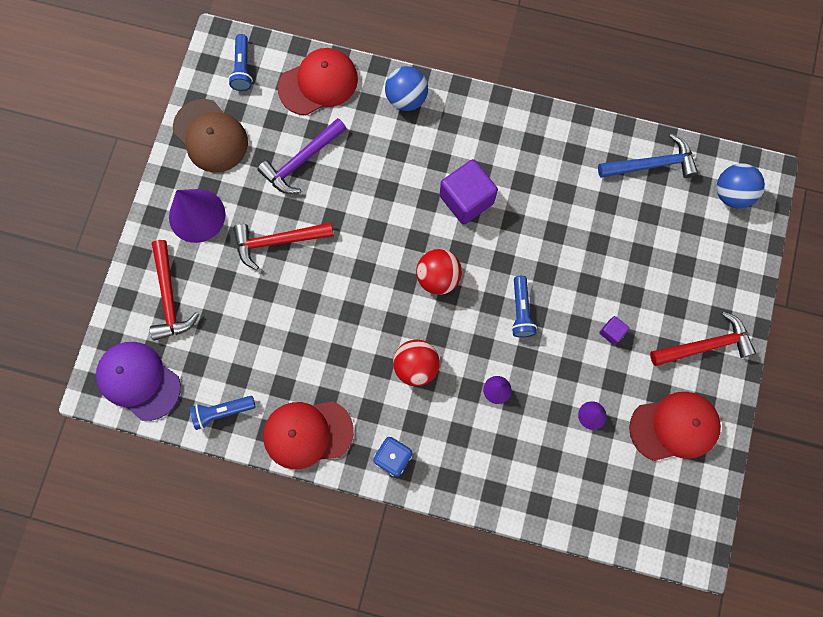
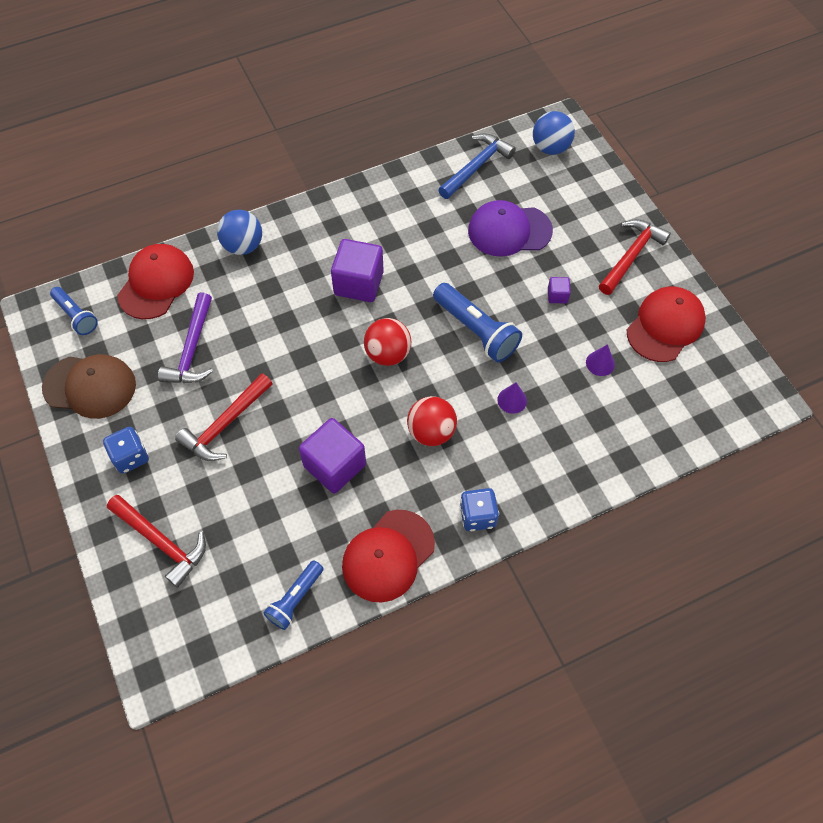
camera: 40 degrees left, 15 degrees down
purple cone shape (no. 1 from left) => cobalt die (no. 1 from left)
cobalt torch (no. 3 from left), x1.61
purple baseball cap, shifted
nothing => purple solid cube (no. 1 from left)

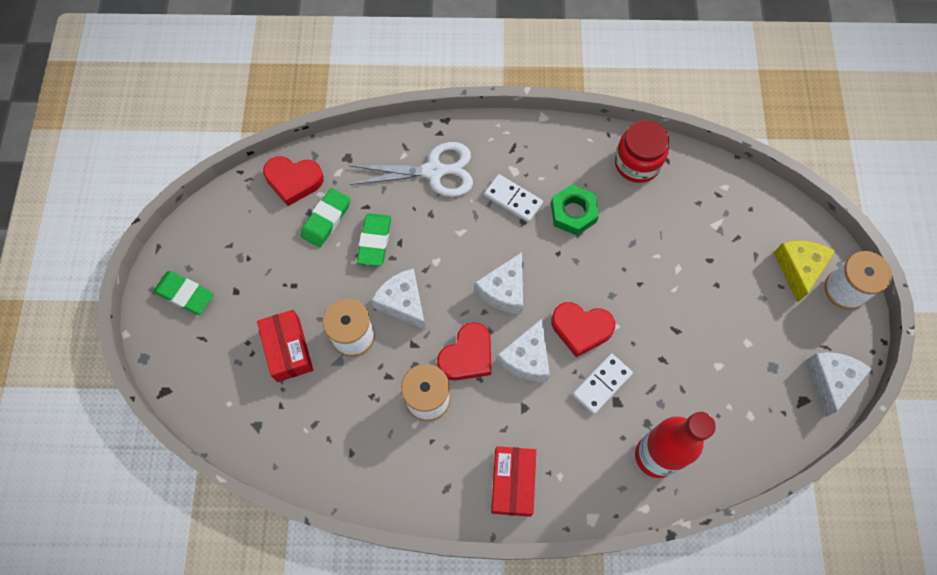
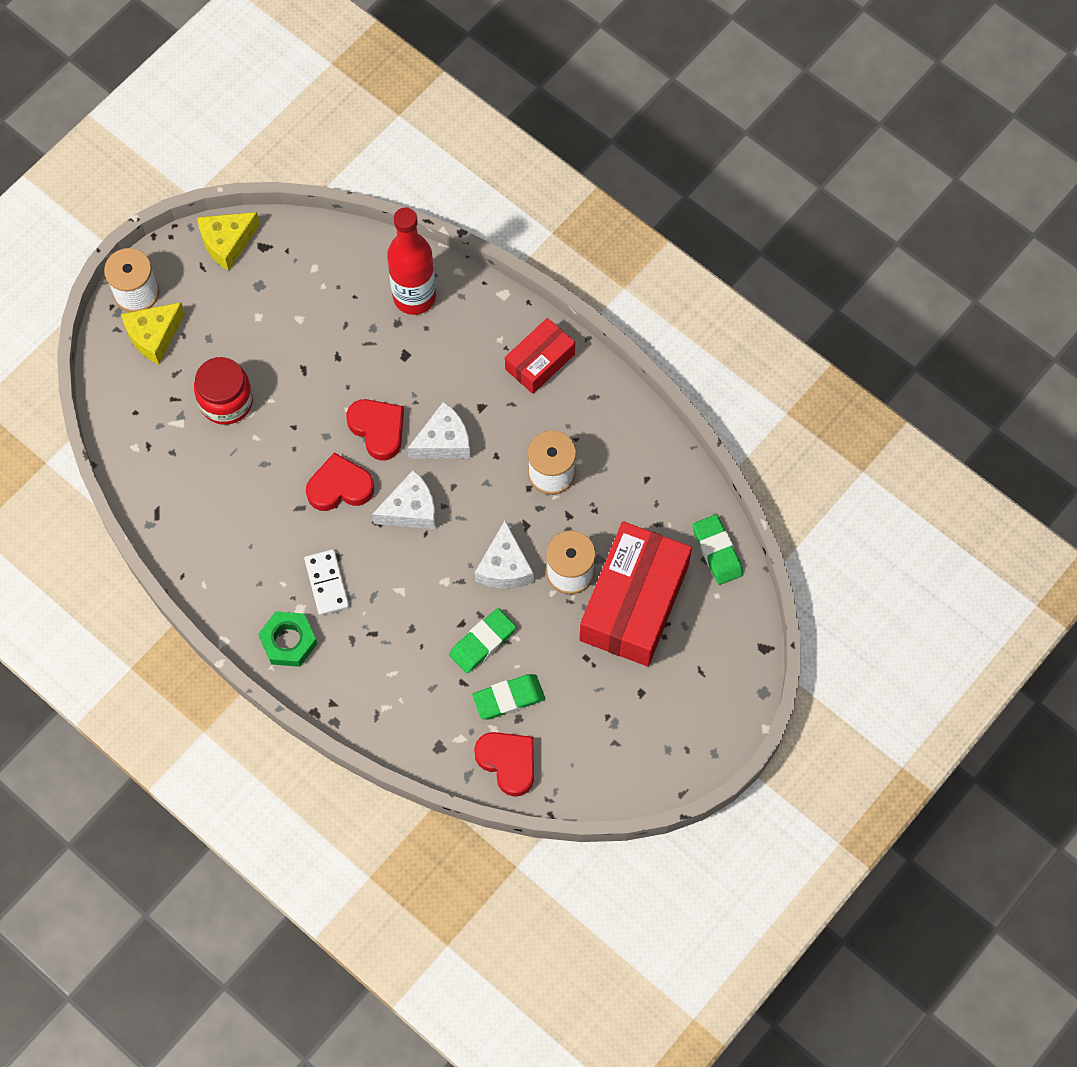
camera: 140 degrees left, 0 degrees up
red jar, shifted
white pair of scissors => nothing
leaf-green nut, shifted
leaf-green eraser (no. 1 from left in the first image) => leaf-green eraser (no. 3 from left), shifted
red box (no. 1 from left in the first image) => red box (no. 2 from left), x1.82
red heart shape (no. 2 from left in the first image) => red heart shape (no. 1 from left), shifted
white cheese (no. 4 from left) => golden cheese (no. 2 from left)
white domino piece (no. 2 from left) => nothing

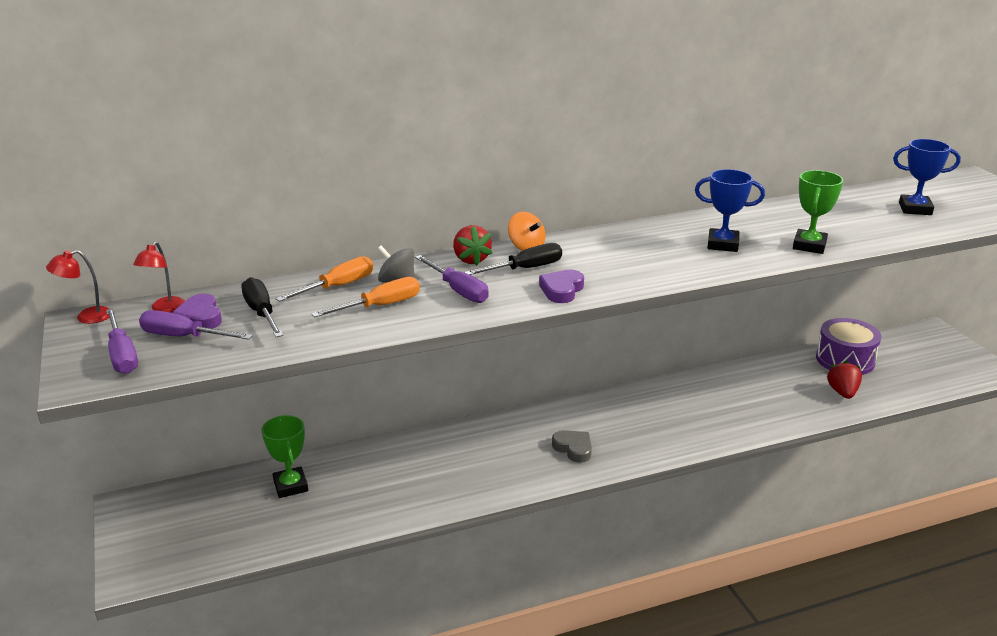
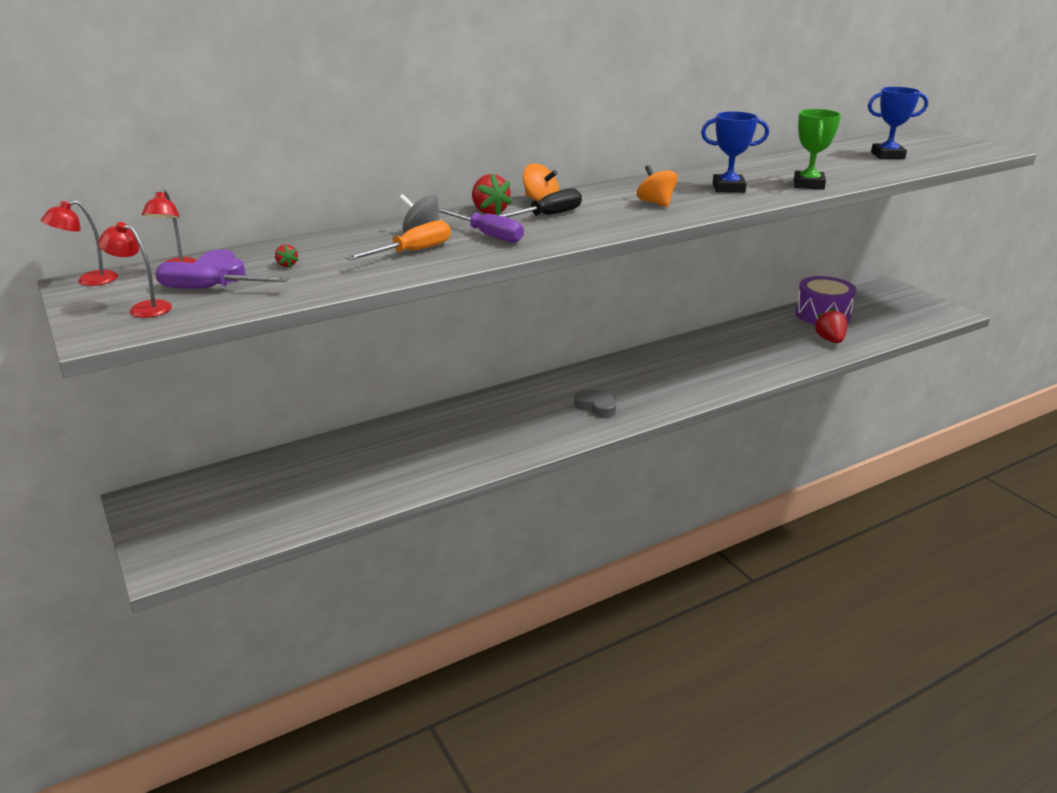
camera: 10 degrees left, 0 degrees up
orange-coloured screwdriver (no. 1 from left) => nothing
purple heart shape (no. 2 from left) => nothing
ebony screwdriver (no. 1 from left) => red strawberry (no. 1 from left)
purple screwdriver (no. 1 from left) => red reading lamp (no. 2 from left)
leaf-green prize cup (no. 1 from left) => nothing
nothing => orange-coloured toy top (no. 2 from left)

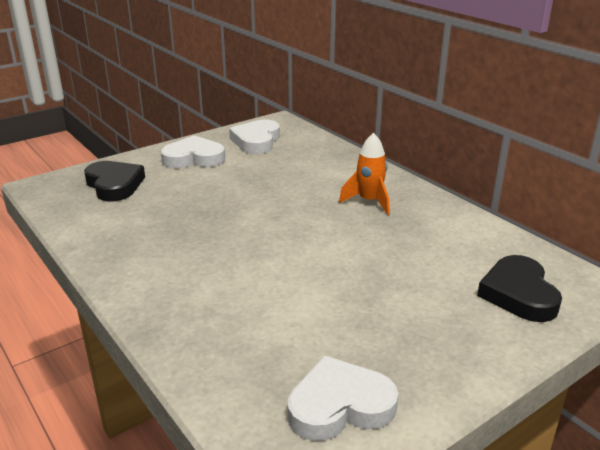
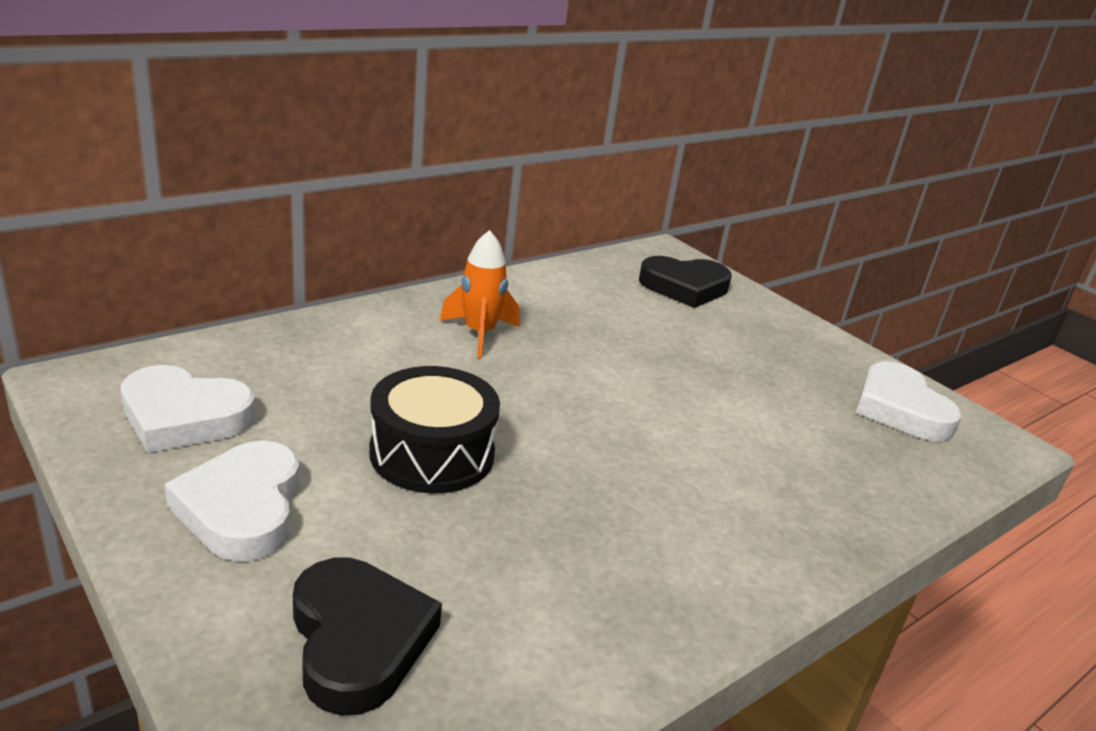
camera: 95 degrees left, 0 degrees up
ebony heart shape (no. 1 from left), 105 degrees clockwise
nothing => ebony snare drum

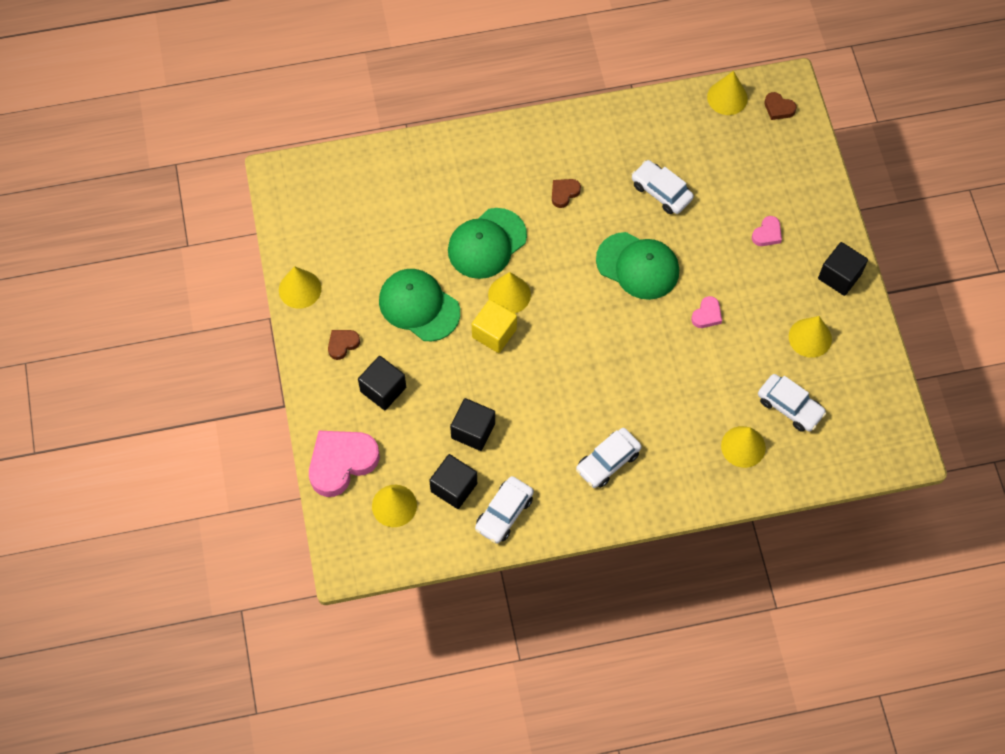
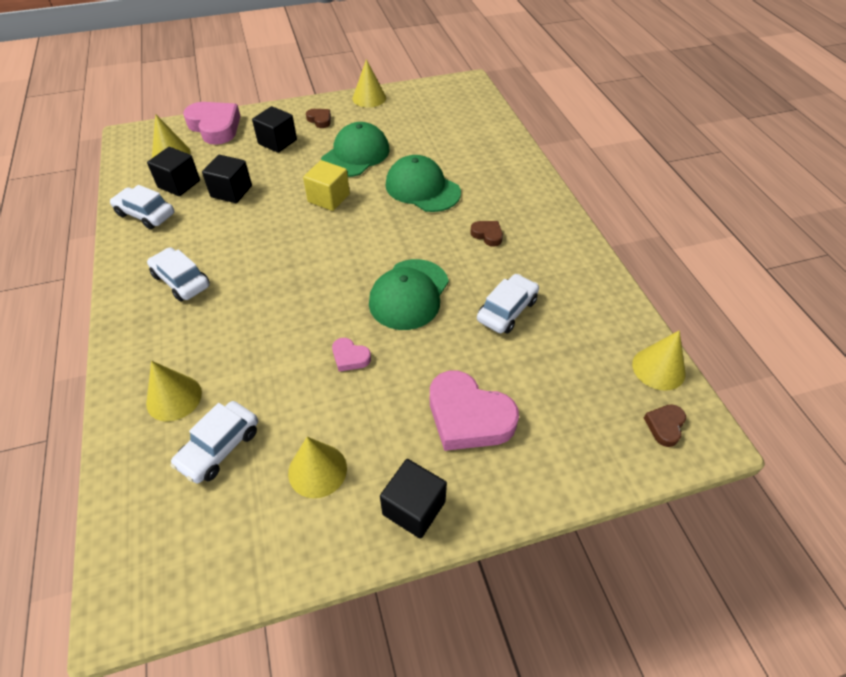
camera: 85 degrees right, 15 degrees down
rose-pink heart shape (no. 3 from left), x2.11
golden cone shape (no. 3 from left) => nothing

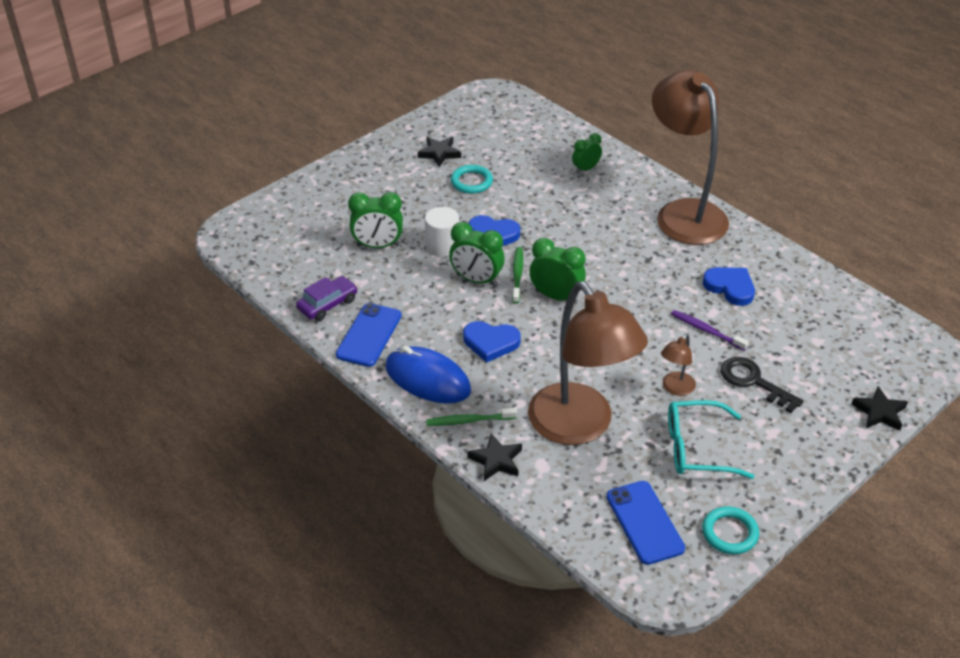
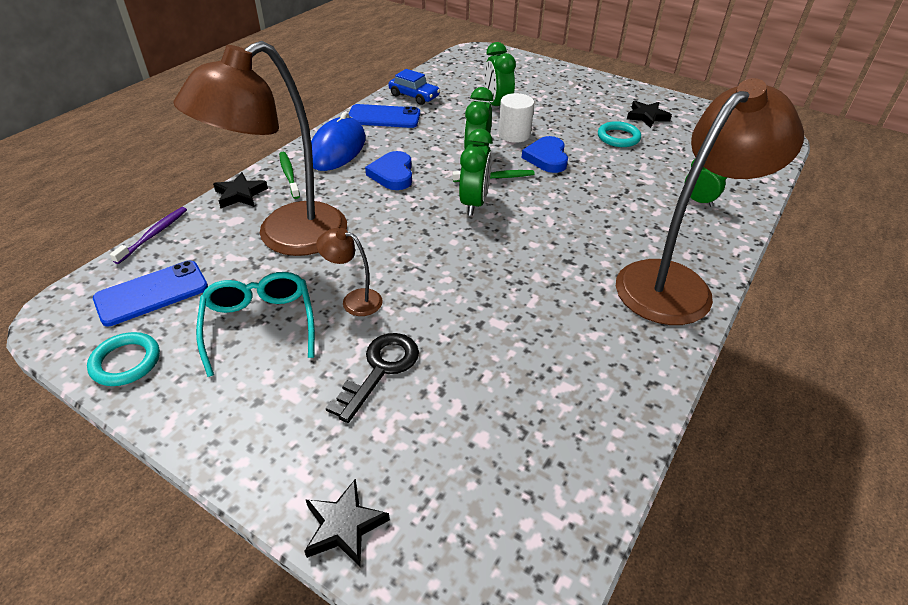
camera: 75 degrees right, 0 degrees up
cobalt heart shape (no. 3 from left) => nothing
purple toy car => cobalt toy car
purple dental brush, shifted

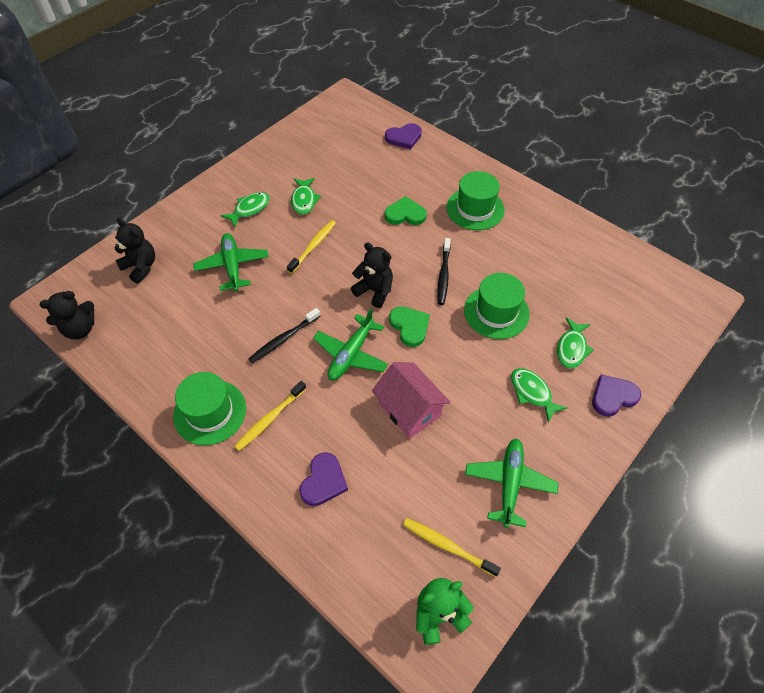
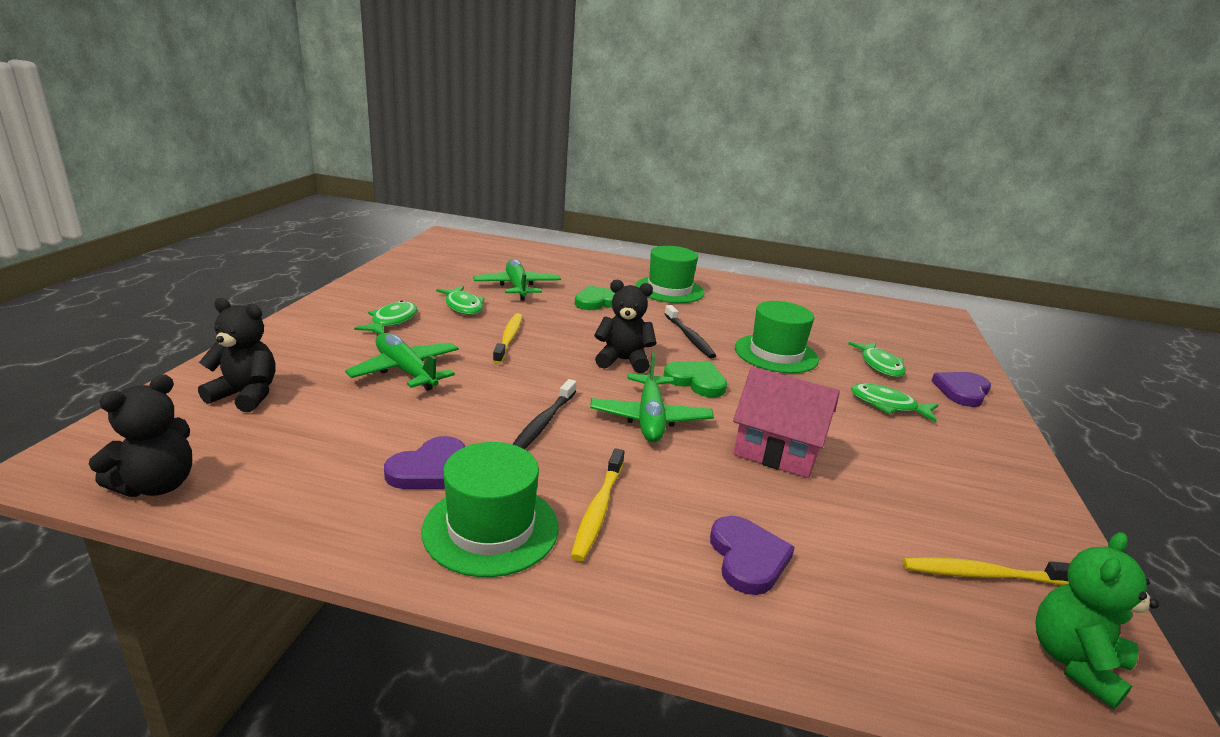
camera: 30 degrees left, 30 degrees down
purple heart shape (no. 2 from left in the first image) => purple heart shape (no. 1 from left), shifted
leaf-green plane (no. 3 from left in the first image) => leaf-green plane (no. 2 from left), shifted

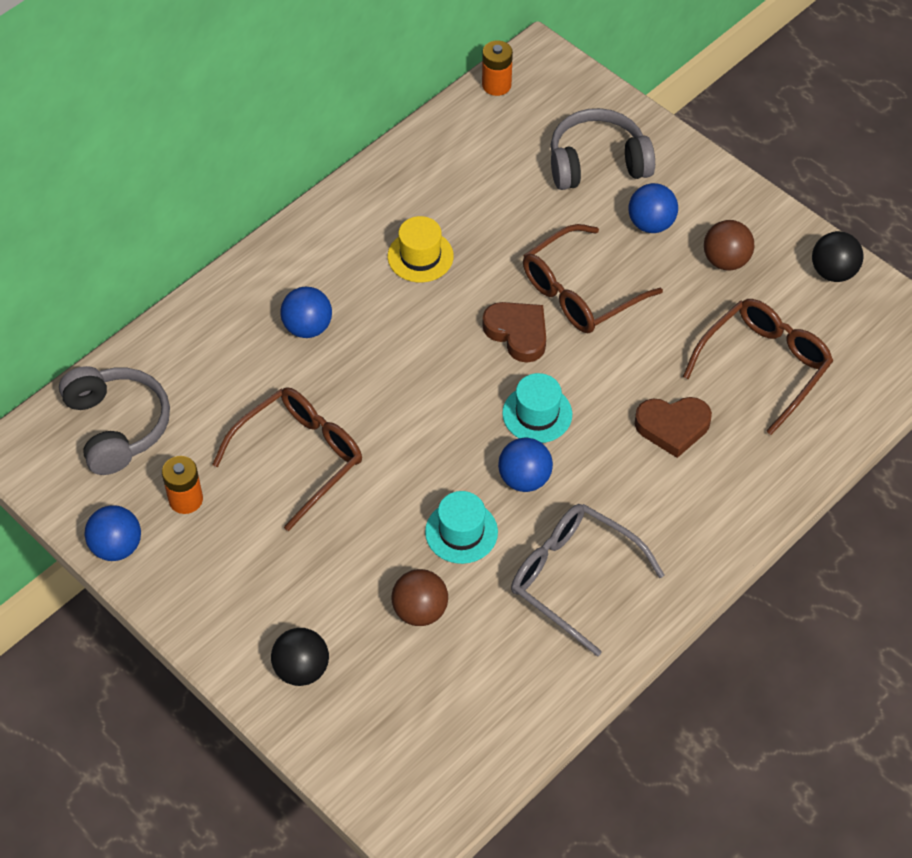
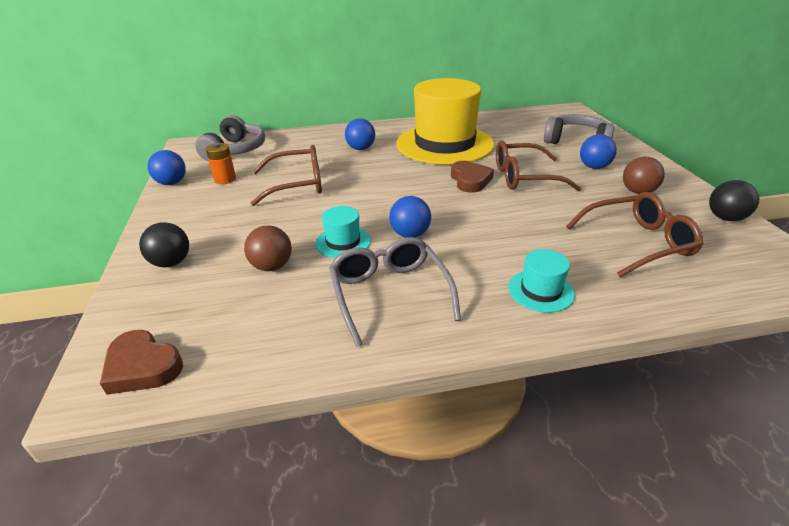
camera: 35 degrees right, 20 degrees down
orange-coloured power cell (no. 2 from left) => nothing
golden top hat, x2.45
aqua top hat (no. 2 from left), shifted
brown heart shape (no. 2 from left in the first image) => brown heart shape (no. 1 from left), shifted

